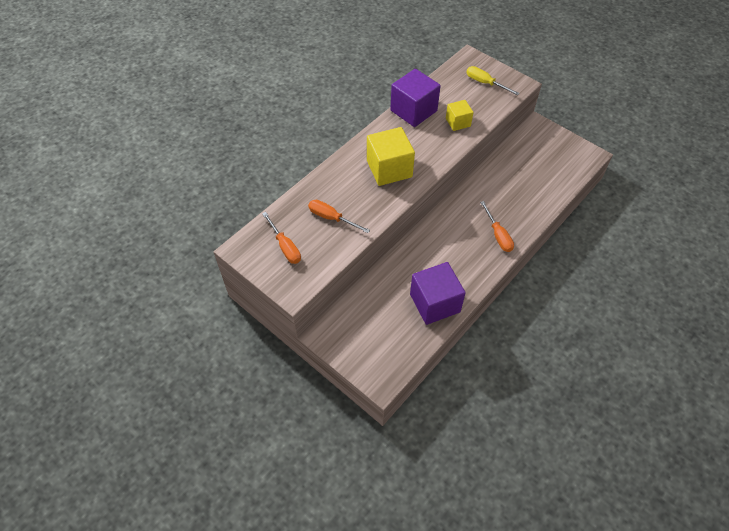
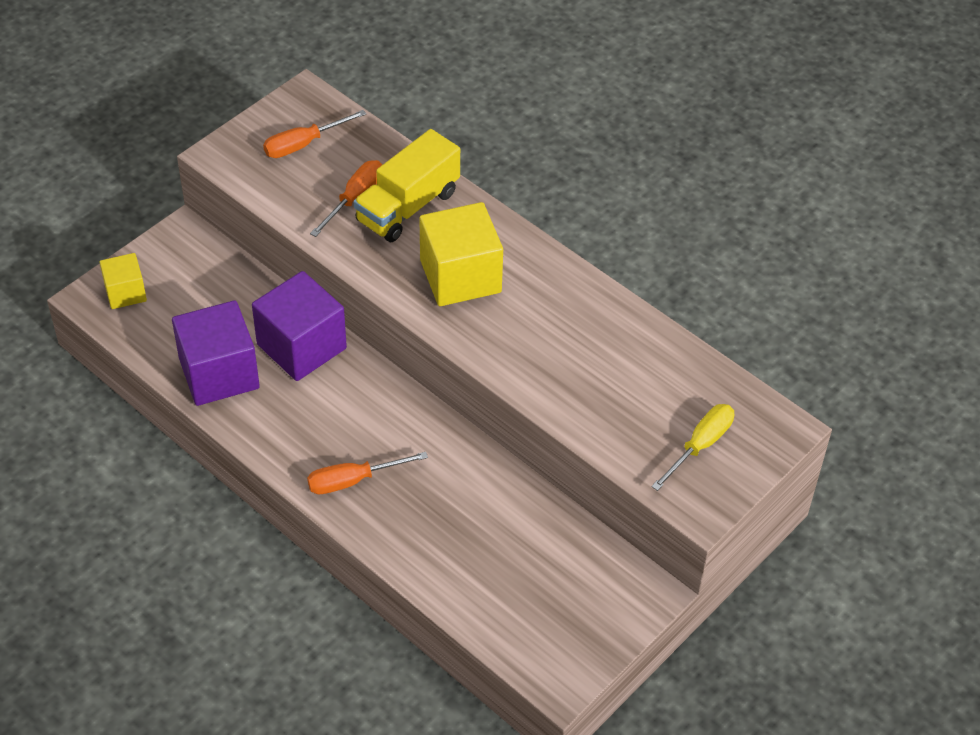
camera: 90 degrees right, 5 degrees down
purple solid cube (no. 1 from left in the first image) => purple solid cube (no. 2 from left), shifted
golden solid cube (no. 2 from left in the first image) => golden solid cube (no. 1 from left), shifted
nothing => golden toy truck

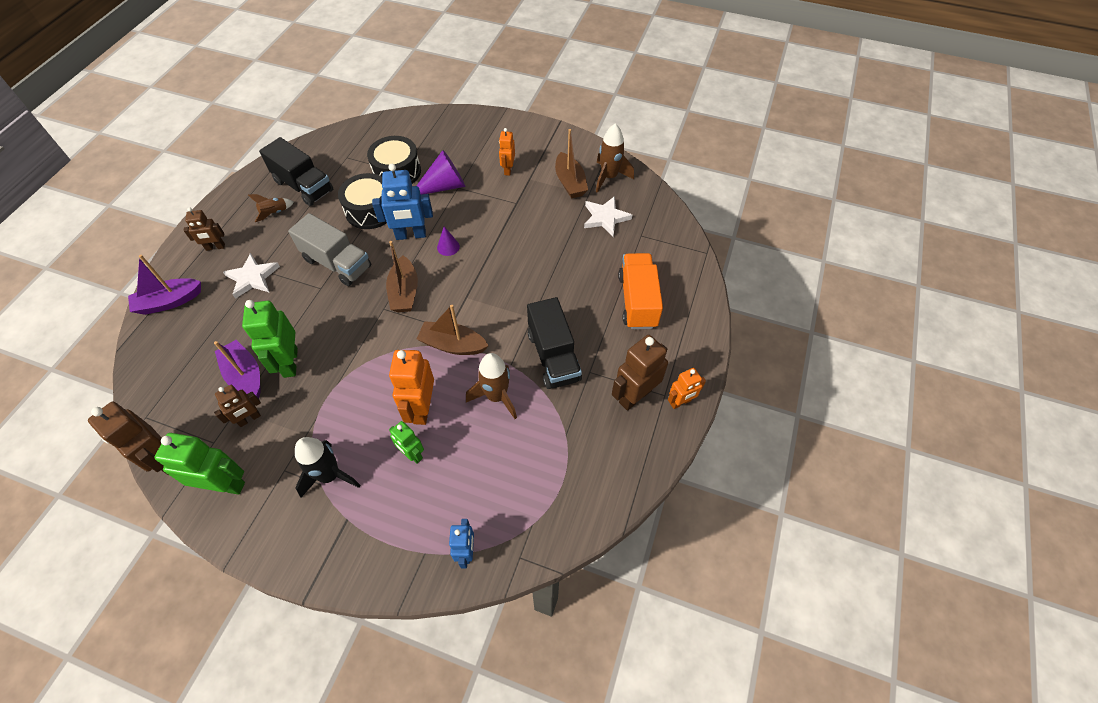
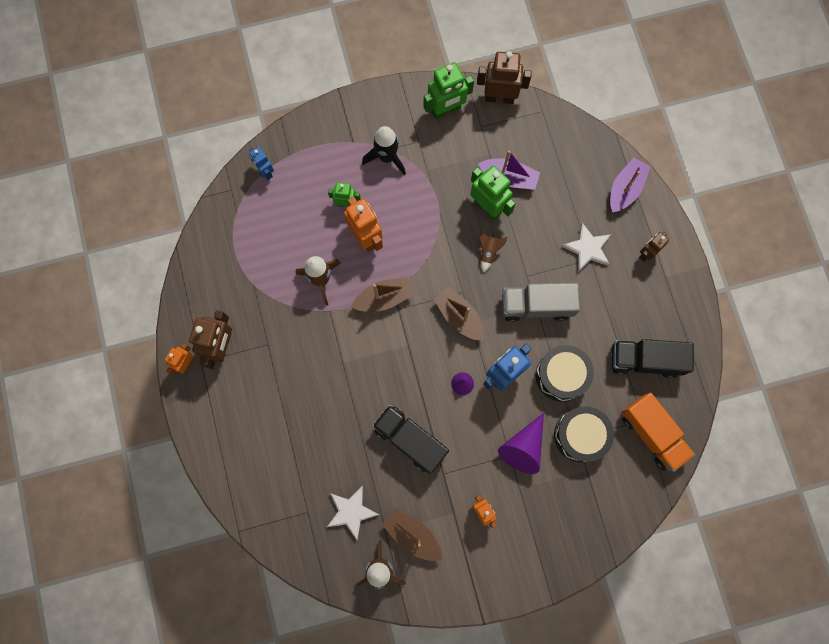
camera: 145 degrees right, 20 degrees up
brown rocket (no. 1 from left in the first image) => brown rocket (no. 3 from left), shifted
orange-coloured toy truck, shifted
ebony toy truck (no. 2 from left in the first image) => ebony toy truck (no. 1 from left), shifted
brown robot figure (no. 3 from left) => nothing

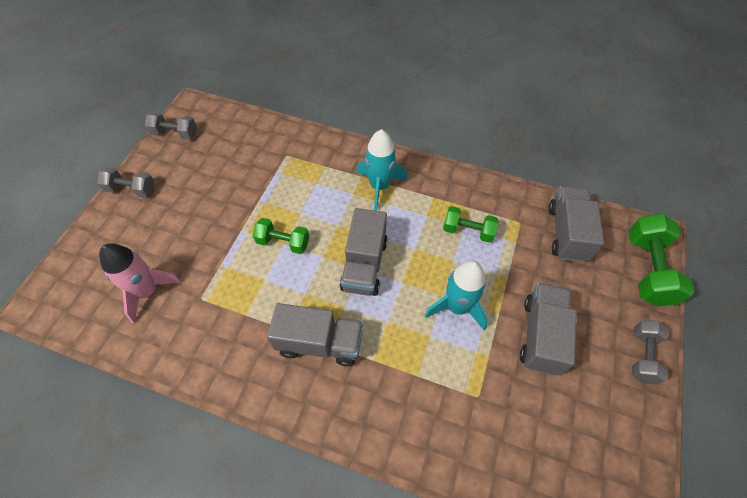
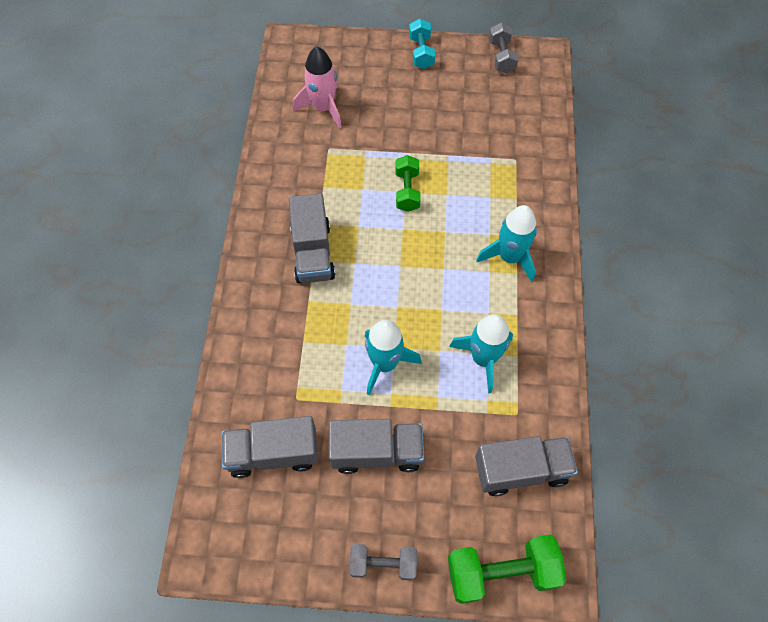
camera: 75 degrees right, 5 degrees up
grey dumbbell (no. 1 from left) => aqua dumbbell
leaf-green dumbbell (no. 2 from left) => aqua rocket (no. 2 from left)
grey toy truck (no. 2 from left in the first image) => grey toy truck (no. 1 from left), shifted

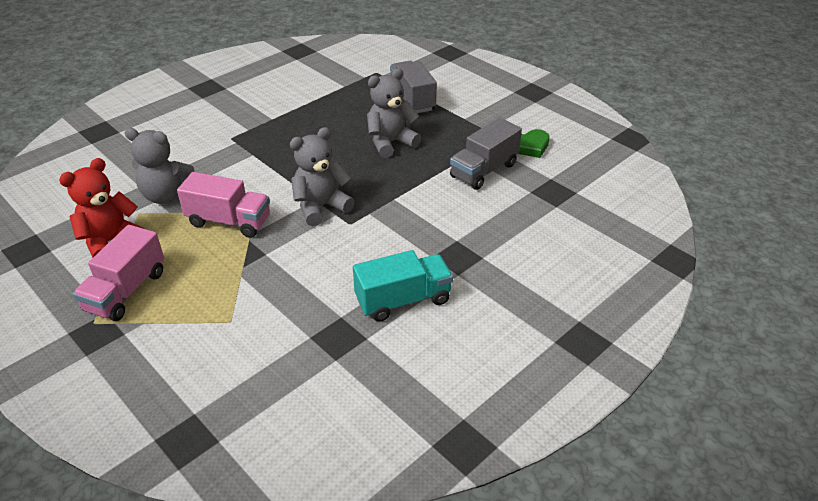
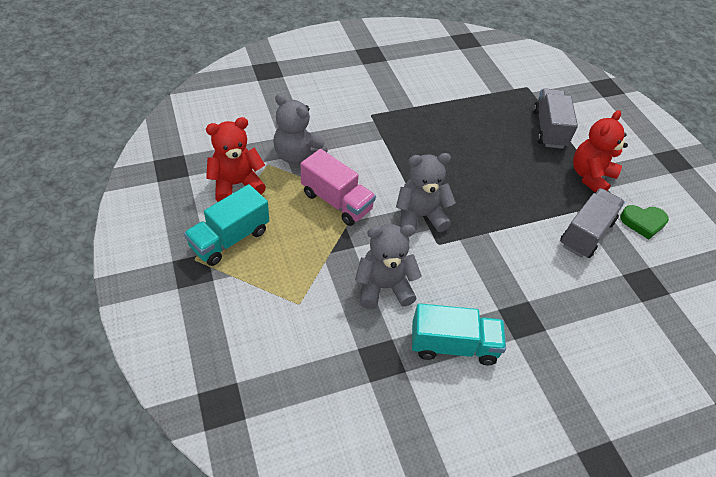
camera: 20 degrees right, 10 degrees up
grey teddy bear (no. 3 from left in the first image) => grey teddy bear (no. 2 from left), shifted
grey toy truck (no. 2 from left), 150 degrees clockwise
rose-pink toy truck (no. 1 from left) => aqua toy truck (no. 1 from left)
nothing => red teddy bear (no. 2 from left)

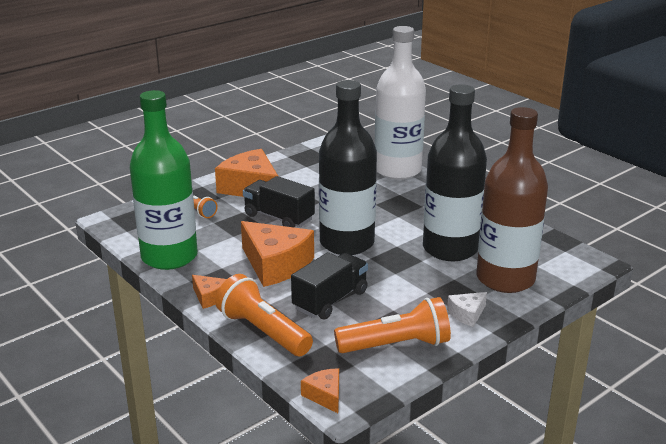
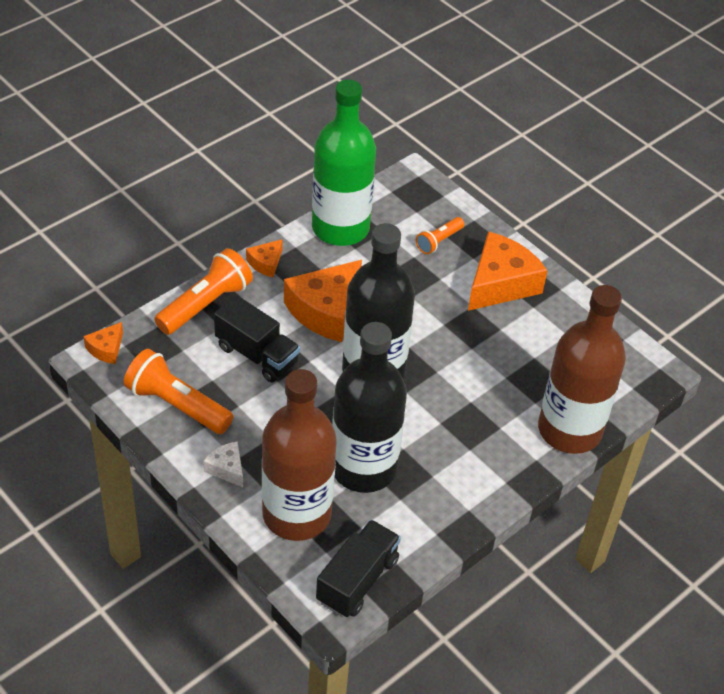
camera: 85 degrees right, 20 degrees up
white flask => brown flask (no. 2 from left)
ebony toy truck (no. 1 from left in the first image) => ebony toy truck (no. 2 from left), shifted
orange-coloured torch (no. 3 from left in the first image) => orange-coloured torch (no. 1 from left), 135 degrees clockwise
orange-coloured cheese (no. 4 from left in the first image) => orange-coloured cheese (no. 1 from left), 150 degrees clockwise

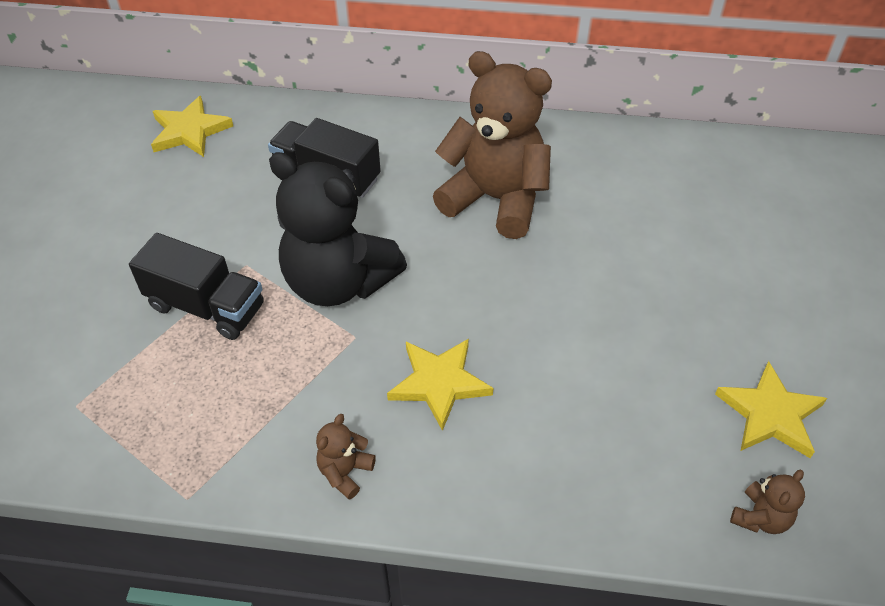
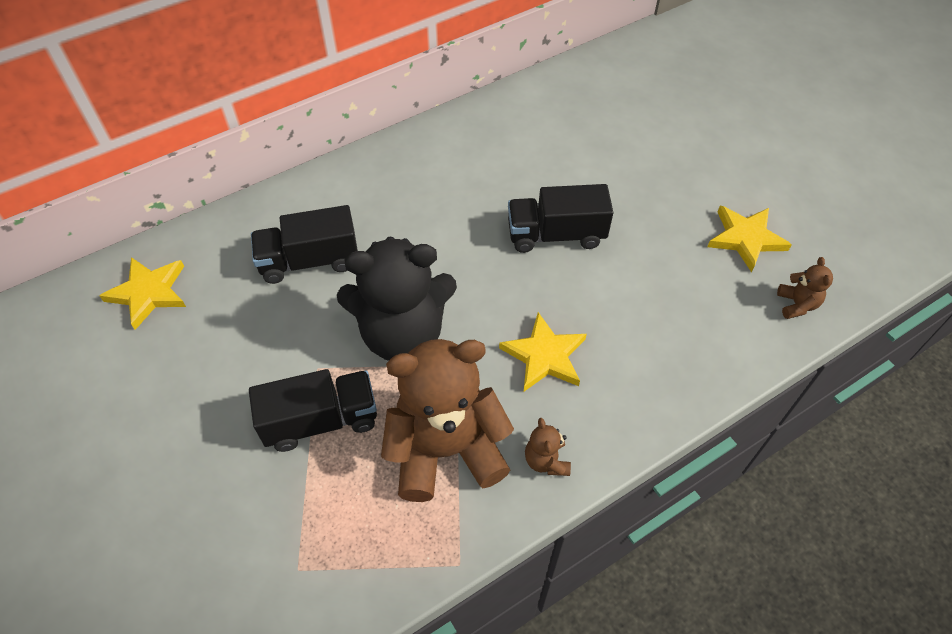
camera: 40 degrees left, 5 degrees up
brown teddy bear (no. 2 from left in the first image) => brown teddy bear (no. 1 from left), shifted
nothing => ebony toy truck (no. 3 from left)

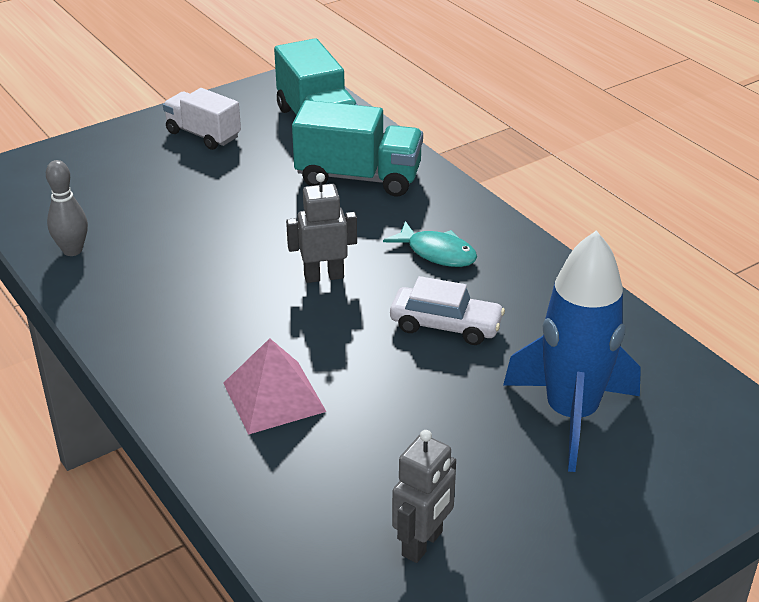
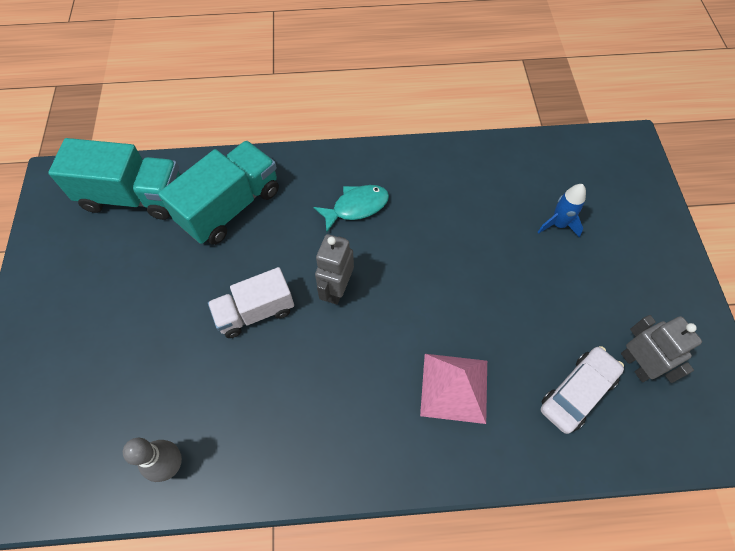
camera: 60 degrees left, 25 degrees up
white toy truck, shifted
cobalt rocket, x0.45
white toy car, shifted

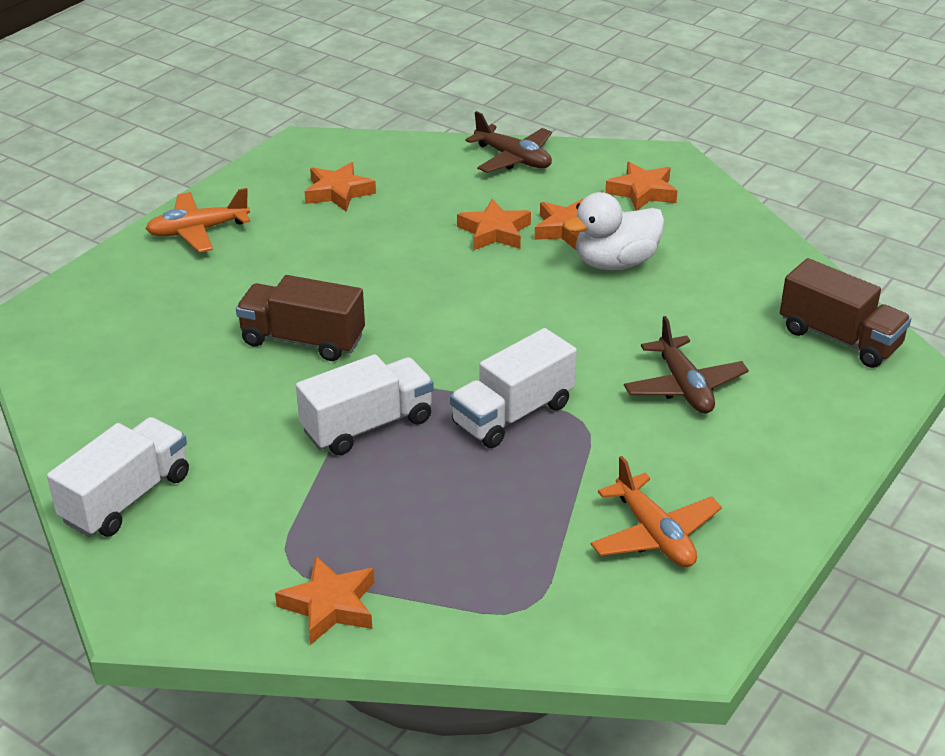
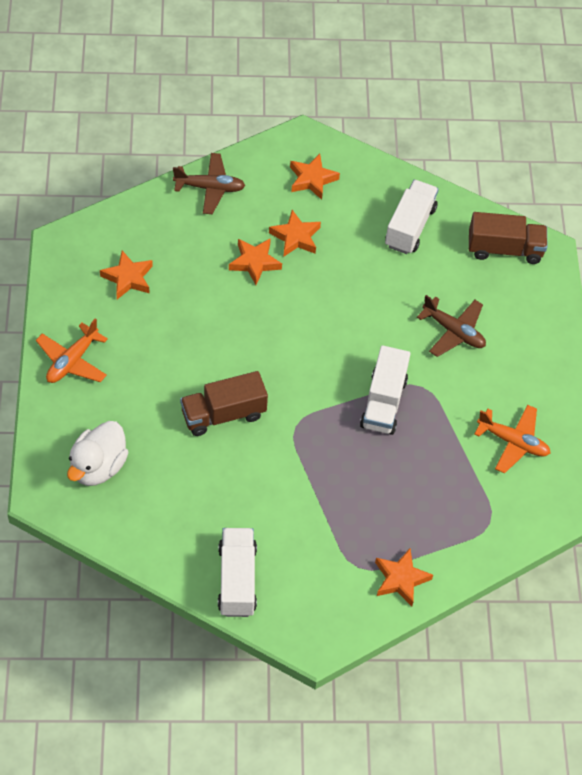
camera: 40 degrees left, 20 degrees up
white duck, shifted
white toy truck (no. 2 from left in the first image) => white toy truck (no. 3 from left), shifted

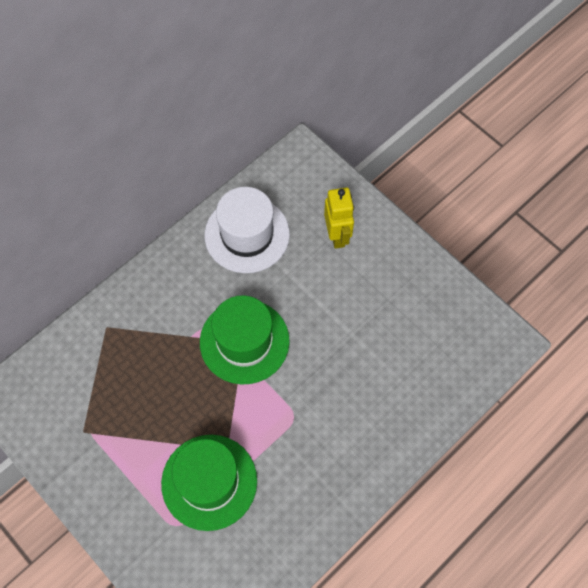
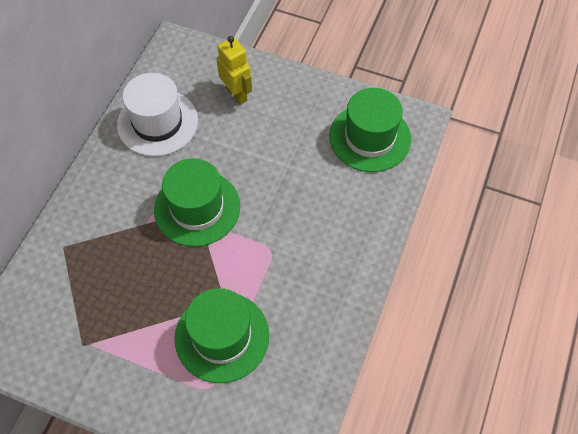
camera: 25 degrees left, 5 degrees down
nothing => leaf-green top hat (no. 3 from left)

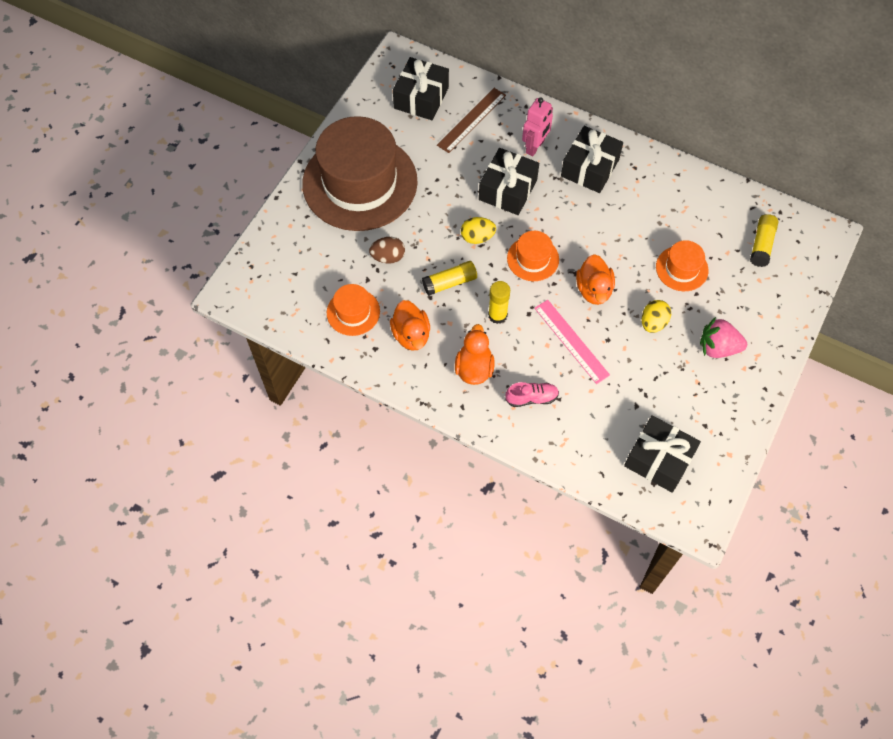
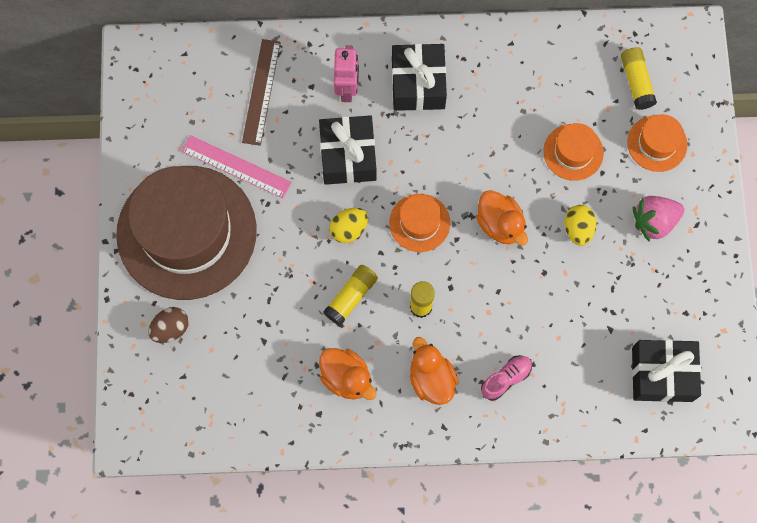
camera: 30 degrees left, 10 degrees up
ebony wrapped gift (no. 1 from left) => nothing
brown toy egg, shifted
orange-coloured top hat (no. 1 from left in the first image) => orange-coloured top hat (no. 3 from left), shifted
rose-pink straightedge, shifted

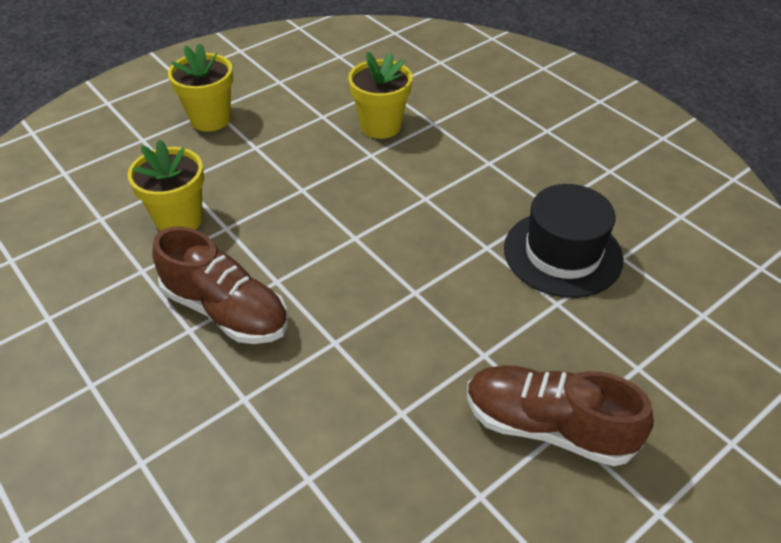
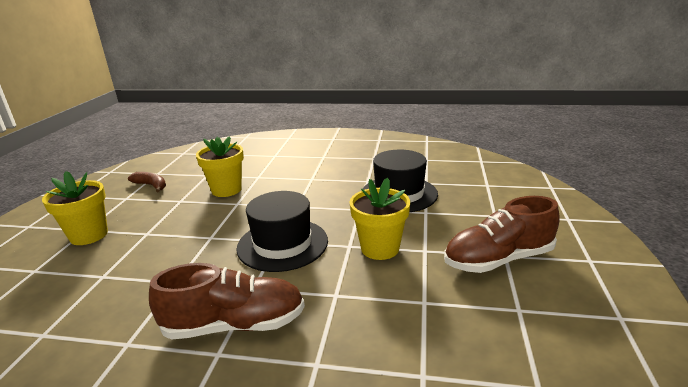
camera: 40 degrees left, 20 degrees down
golden plant pot (no. 1 from left in the first image) => golden plant pot (no. 3 from left), shifted
nothing => brown banana
nothing => ebony top hat (no. 1 from left)

